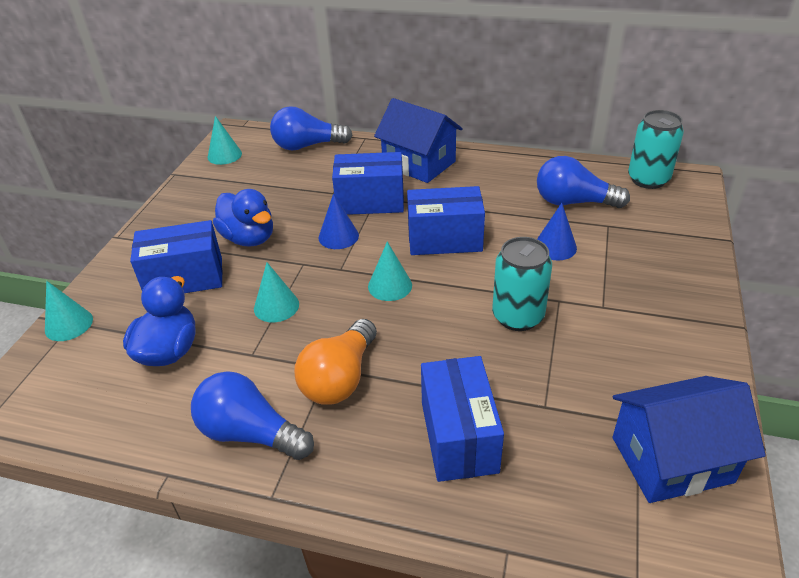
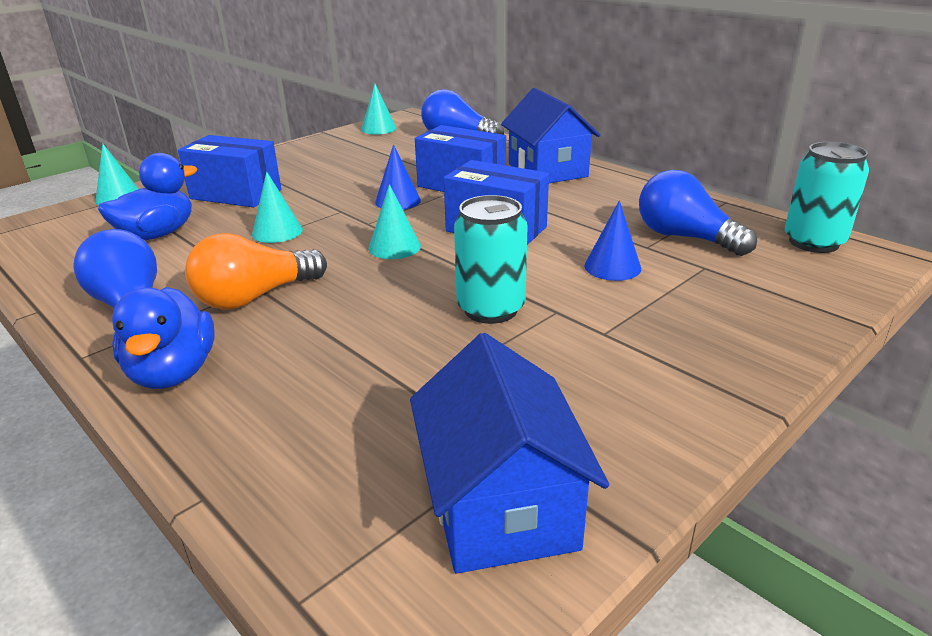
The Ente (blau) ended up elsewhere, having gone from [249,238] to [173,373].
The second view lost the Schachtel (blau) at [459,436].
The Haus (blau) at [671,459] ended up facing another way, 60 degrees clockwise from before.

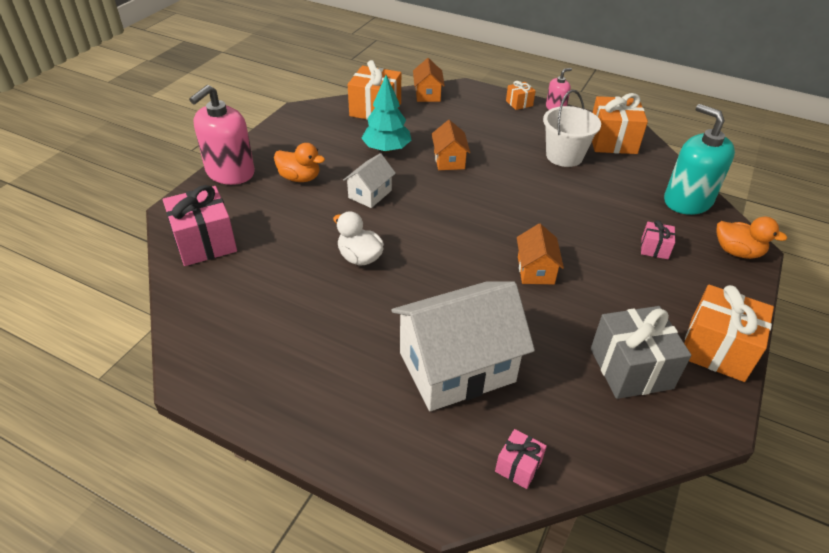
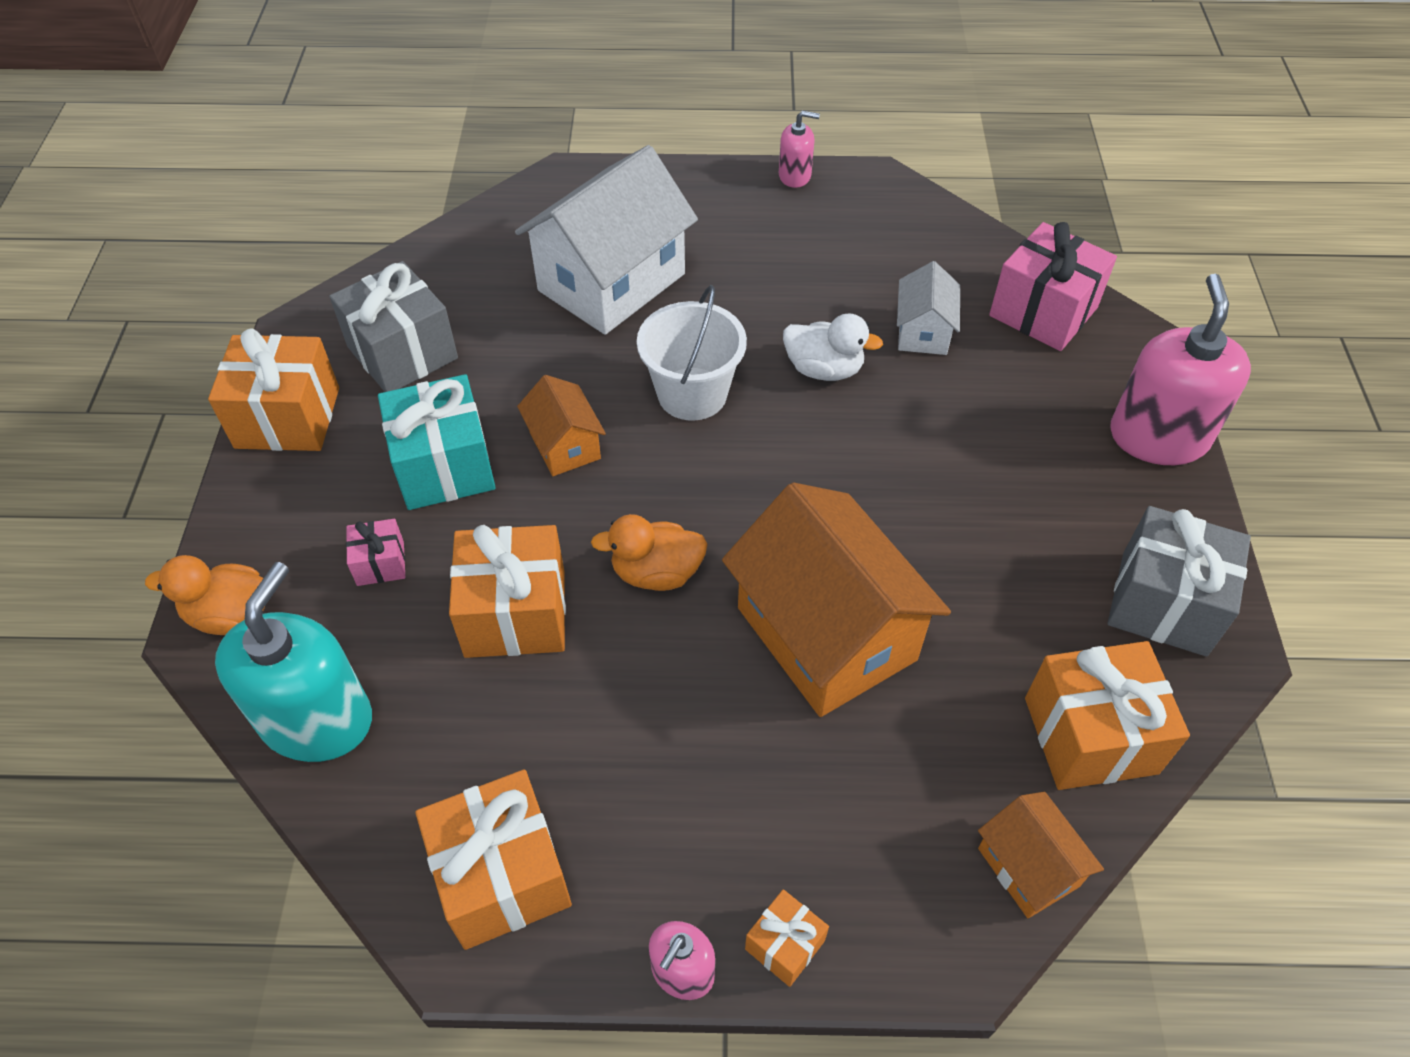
The second view lost the Baum (türkis) at [386,149].
The Eimer (weiß) ended up elsewhere, having gone from [564,156] to [692,394].
The Seifenspender (türkis) at [687,201] ended up facing another way, 105 degrees counterclockwise from before.
The size of the Haus (orange) at [449,160] changed by a factor of 2.04.
The Ente (orange) ended up elsewhere, having gone from [300,178] to [656,572].
The Haus (weiß) ended up elsewhere, having gone from [370,194] to [923,332].
The second view lost the Geschenk (rosa) at [518,466].
The second view gained the Seifenspender (rosa) at [795,176].
The second view gained the Geschenk (türkis) at [444,466].
The second view gained the Geschenk (grau) at [1164,603].
The second view gained the Geschenk (orange) at [515,613].

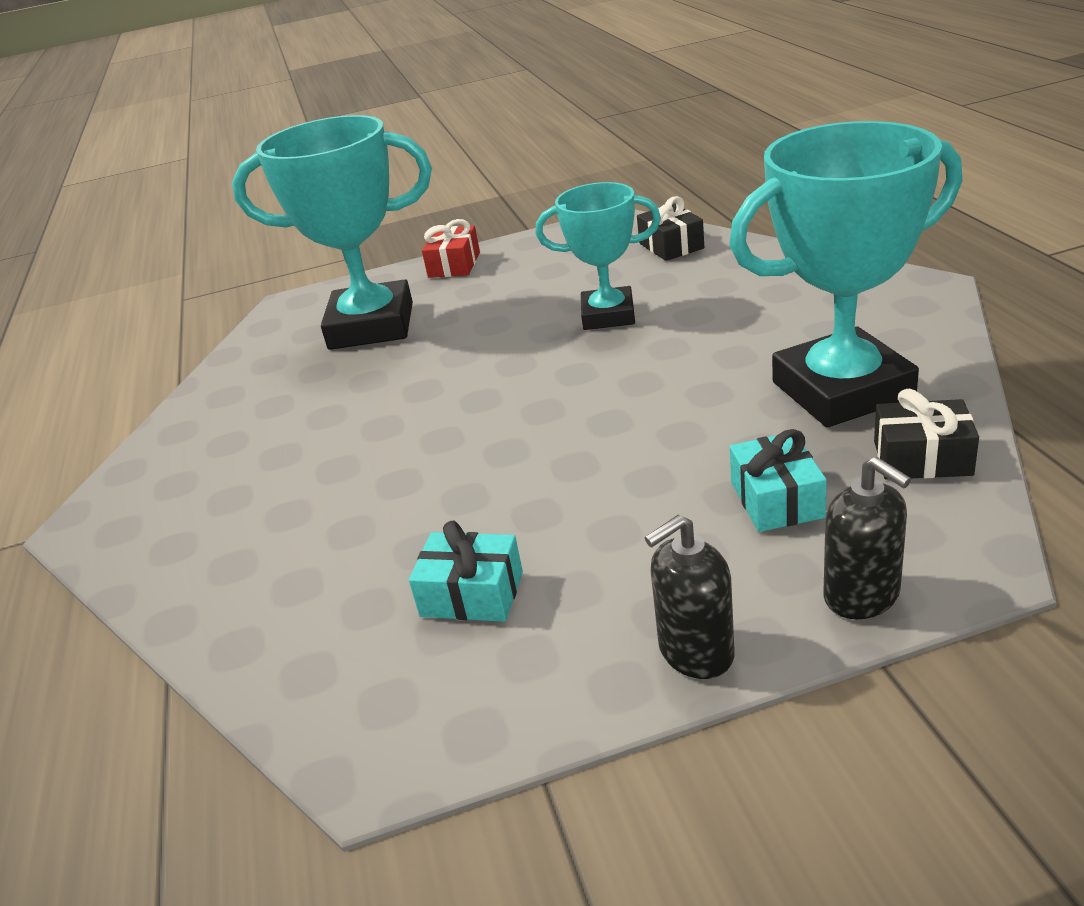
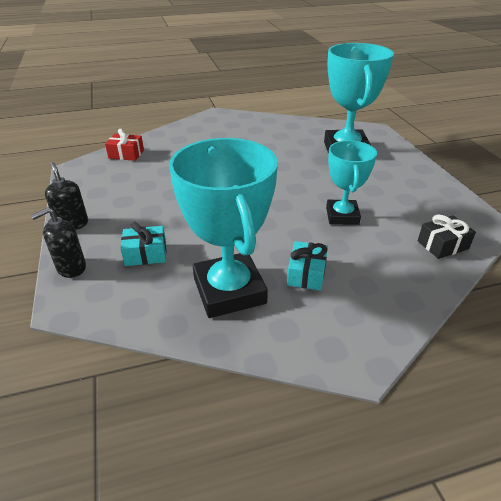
The Geschenk (rot) ended up elsewhere, having gone from [454,265] to [126,154].
The second view lost the Geschenk (schwarz) at [922,458].
The Geschenk (türkis) ended up elsewhere, having gone from [472,594] to [306,274].

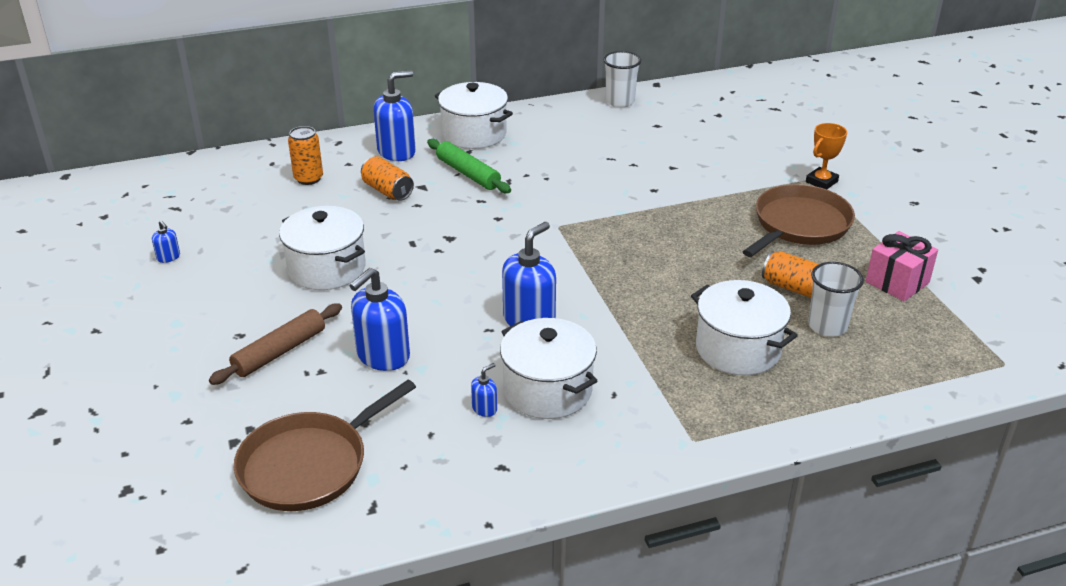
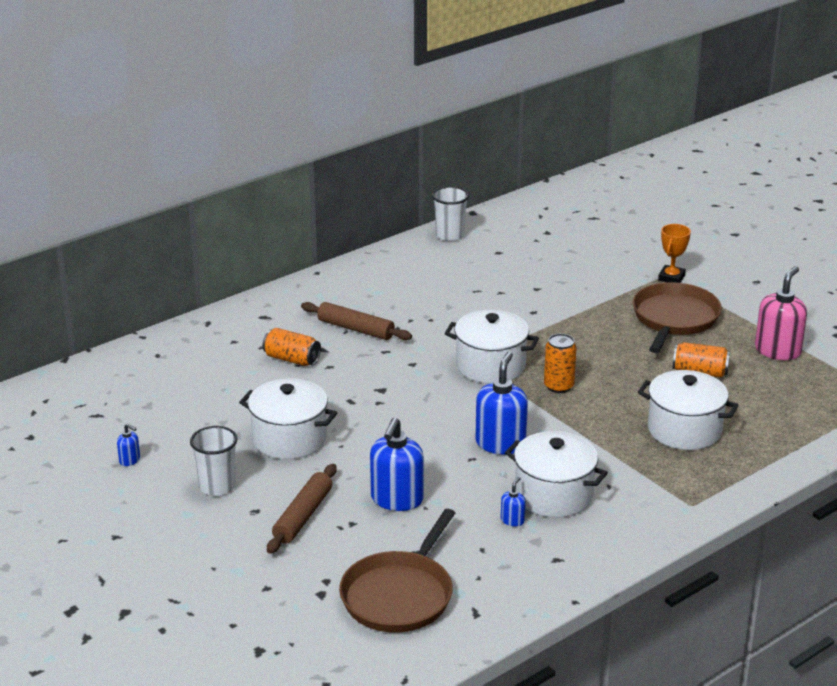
The second view lost the Seifenspender (blau) at [397,152].
The Kochtopf (weiß) ended up elsewhere, having gone from [474,134] to [490,366].
The Dose (orange) ended up elsewhere, having gone from [308,178] to [558,386].
What was the Nudelholz (grün) at [468,173] turned into the Nudelholz (braun) at [356,329].
Where the Geschenk (rosa) stood at [897,282], the Seifenspender (rosa) came to stand at [777,351].
The Becher (weiß) ended up elsewhere, having gone from [827,326] to [217,486].

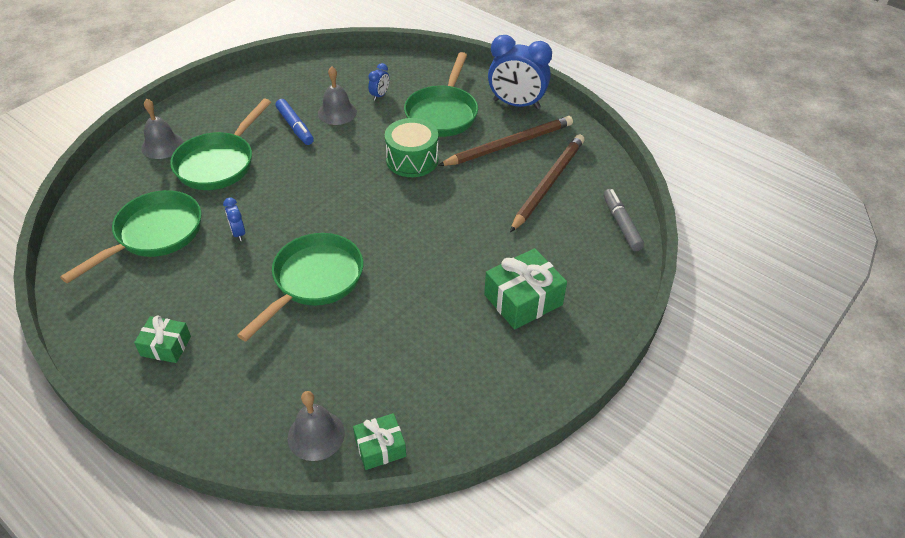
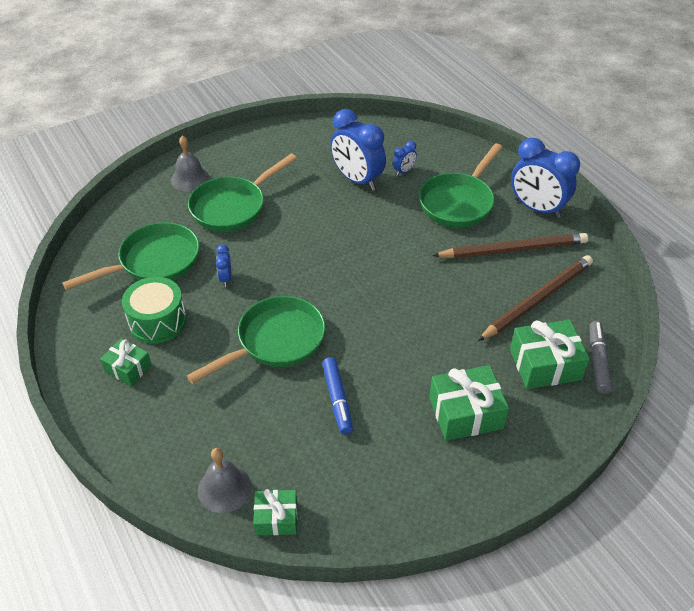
Where the Glocke (grau) stood at [337,112], the Wecker (blau) came to stand at [357,180].
The Filzstift (blau) ended up elsewhere, having gone from [295,127] to [337,399].
The Trommel (grün) ended up elsewhere, having gone from [412,160] to [157,321].
The second view gained the Geschenk (grün) at [545,364].

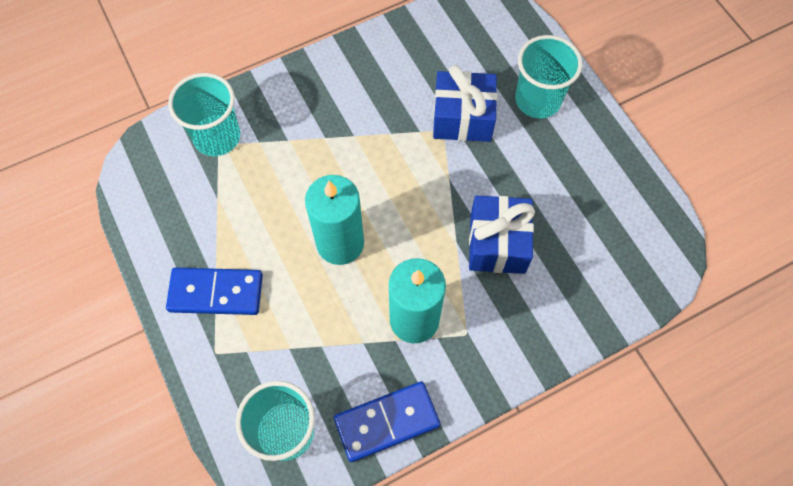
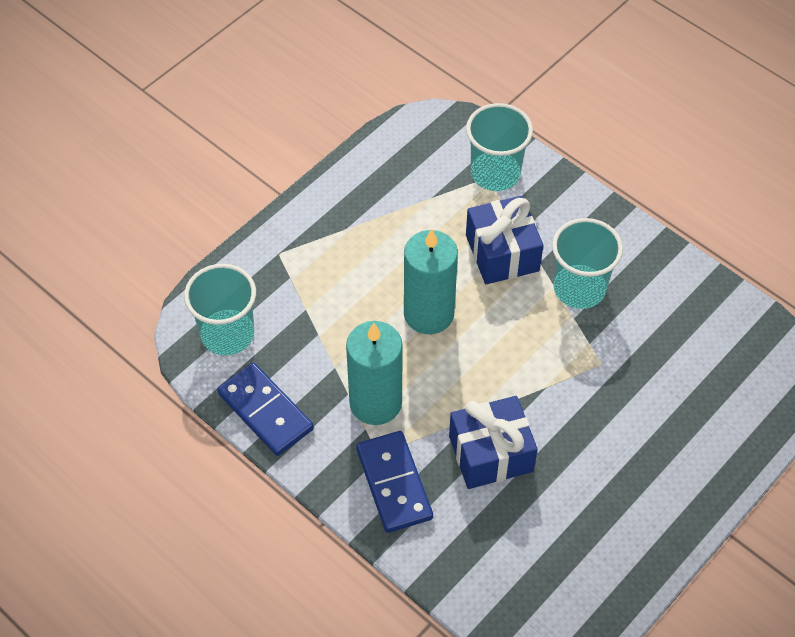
The Becher (türkis) ended up elsewhere, having gone from [537,100] to [579,288].
The Geschenk (blau) ended up elsewhere, having gone from [462,118] to [502,253].
The Dominostein (blau) ended up elsewhere, having gone from [216,292] to [394,483].

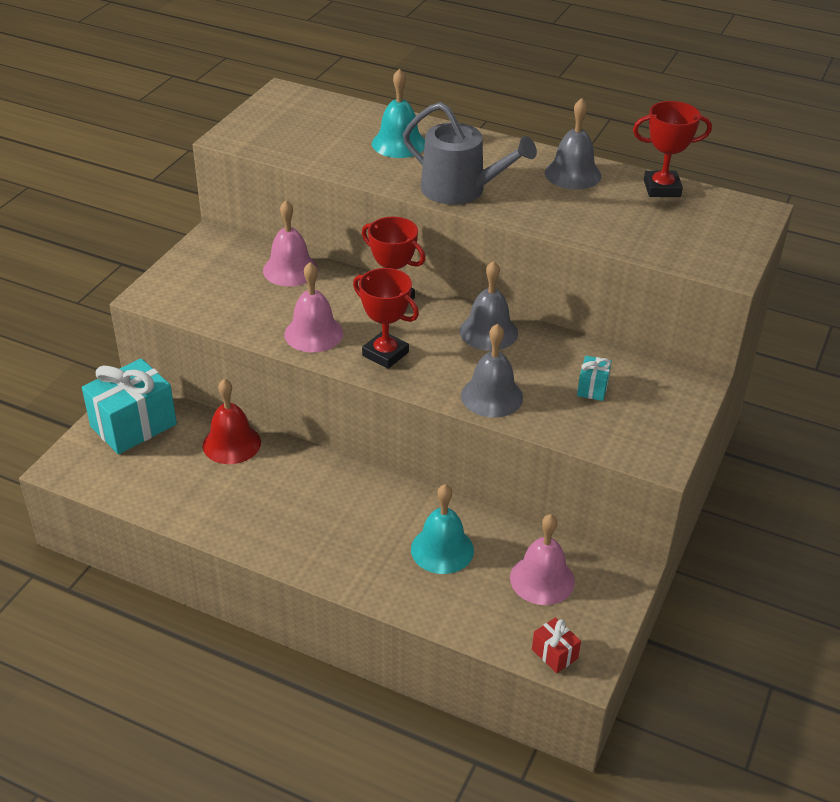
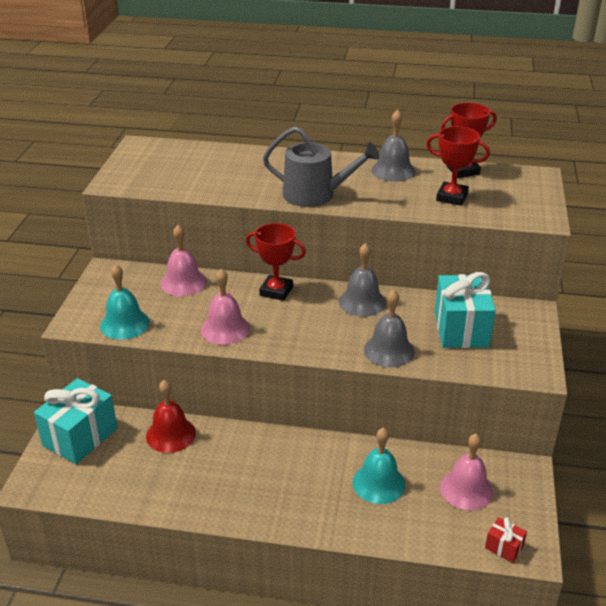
The Glocke (türkis) ended up elsewhere, having gone from [399,143] to [125,324].
The Pokal (rot) ended up elsewhere, having gone from [385,354] to [452,197].
The size of the Geschenk (türkis) at [592,388] changed by a factor of 2.19.

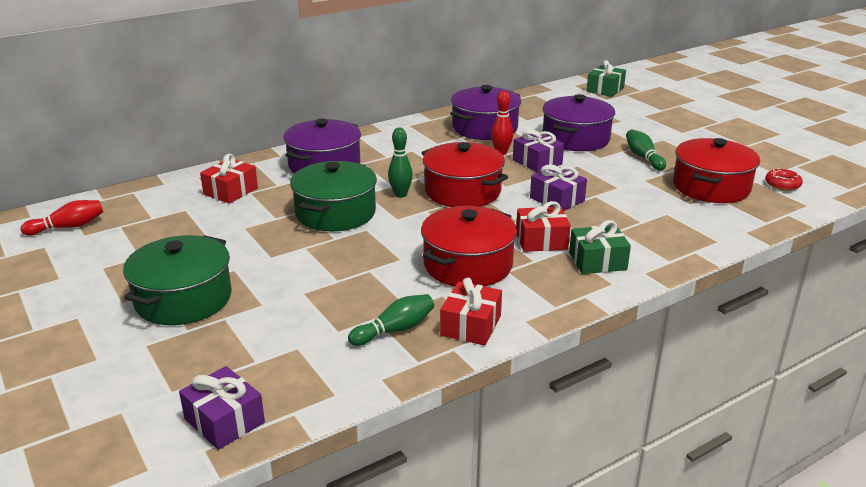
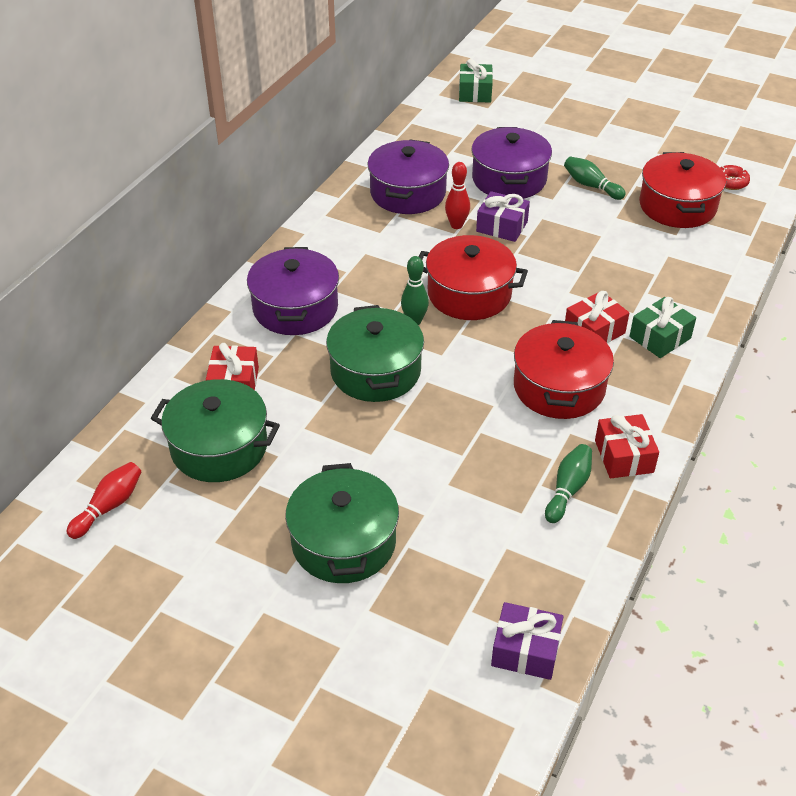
The second view lost the Geschenk (lila) at [557,199].
The second view gained the Kochtopf (grün) at [219,447].

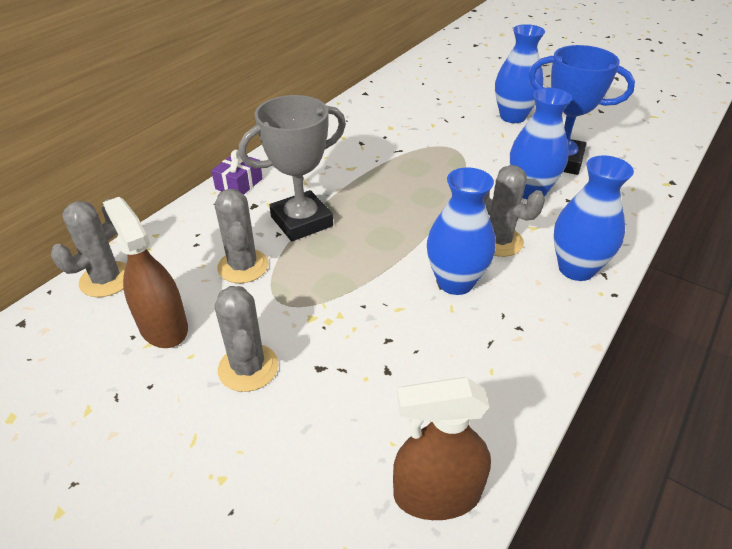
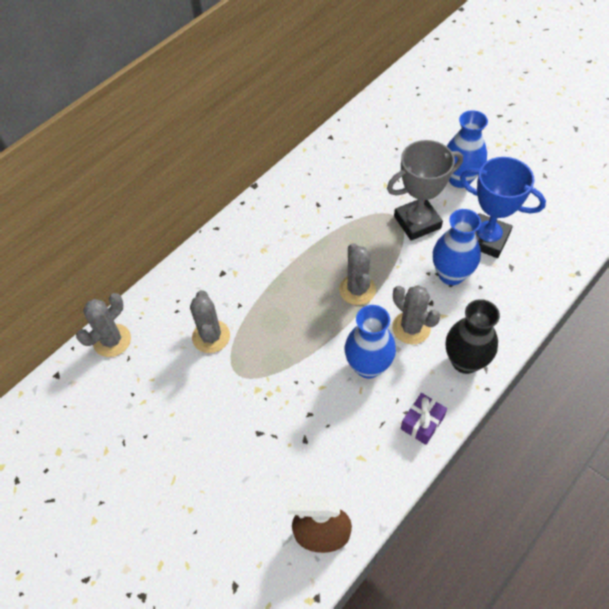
The Pokal (grau) ended up elsewhere, having gone from [301,221] to [417,222].
The Geschenk (lila) ended up elsewhere, having gone from [239,184] to [422,422].
What was the Vase (blau) at [576,269] turned into the Vase (schwarz) at [465,361].
The second view lost the Sprühflasche (braun) at [163,327].
The Kaktus (grau) ended up elsewhere, having gone from [248,368] to [357,290].

